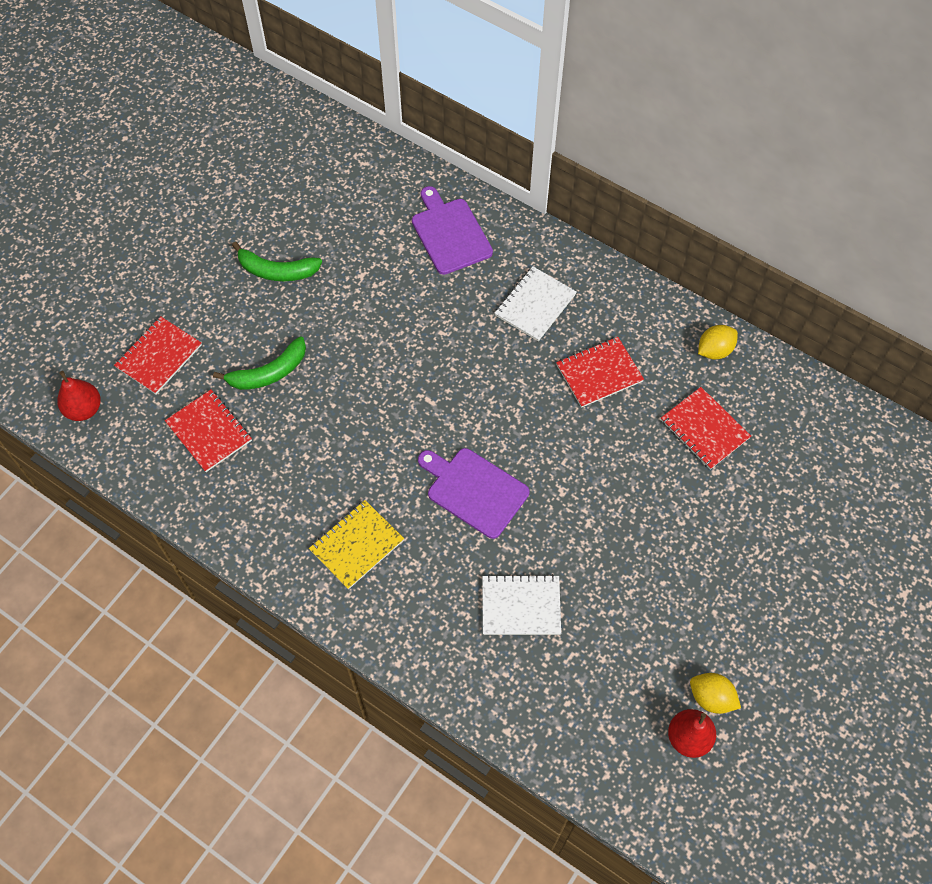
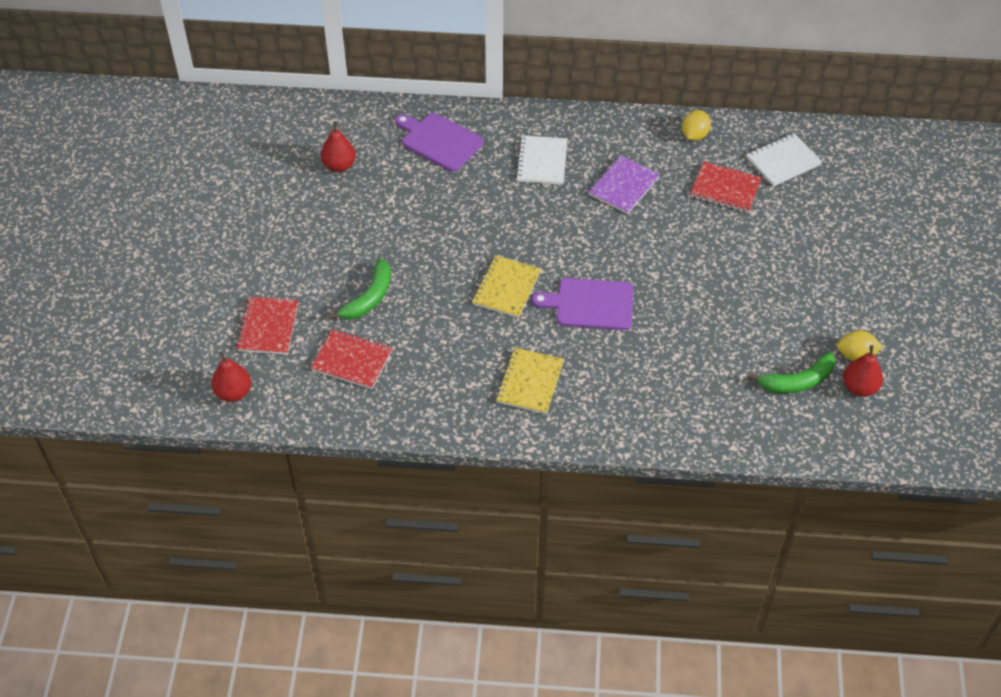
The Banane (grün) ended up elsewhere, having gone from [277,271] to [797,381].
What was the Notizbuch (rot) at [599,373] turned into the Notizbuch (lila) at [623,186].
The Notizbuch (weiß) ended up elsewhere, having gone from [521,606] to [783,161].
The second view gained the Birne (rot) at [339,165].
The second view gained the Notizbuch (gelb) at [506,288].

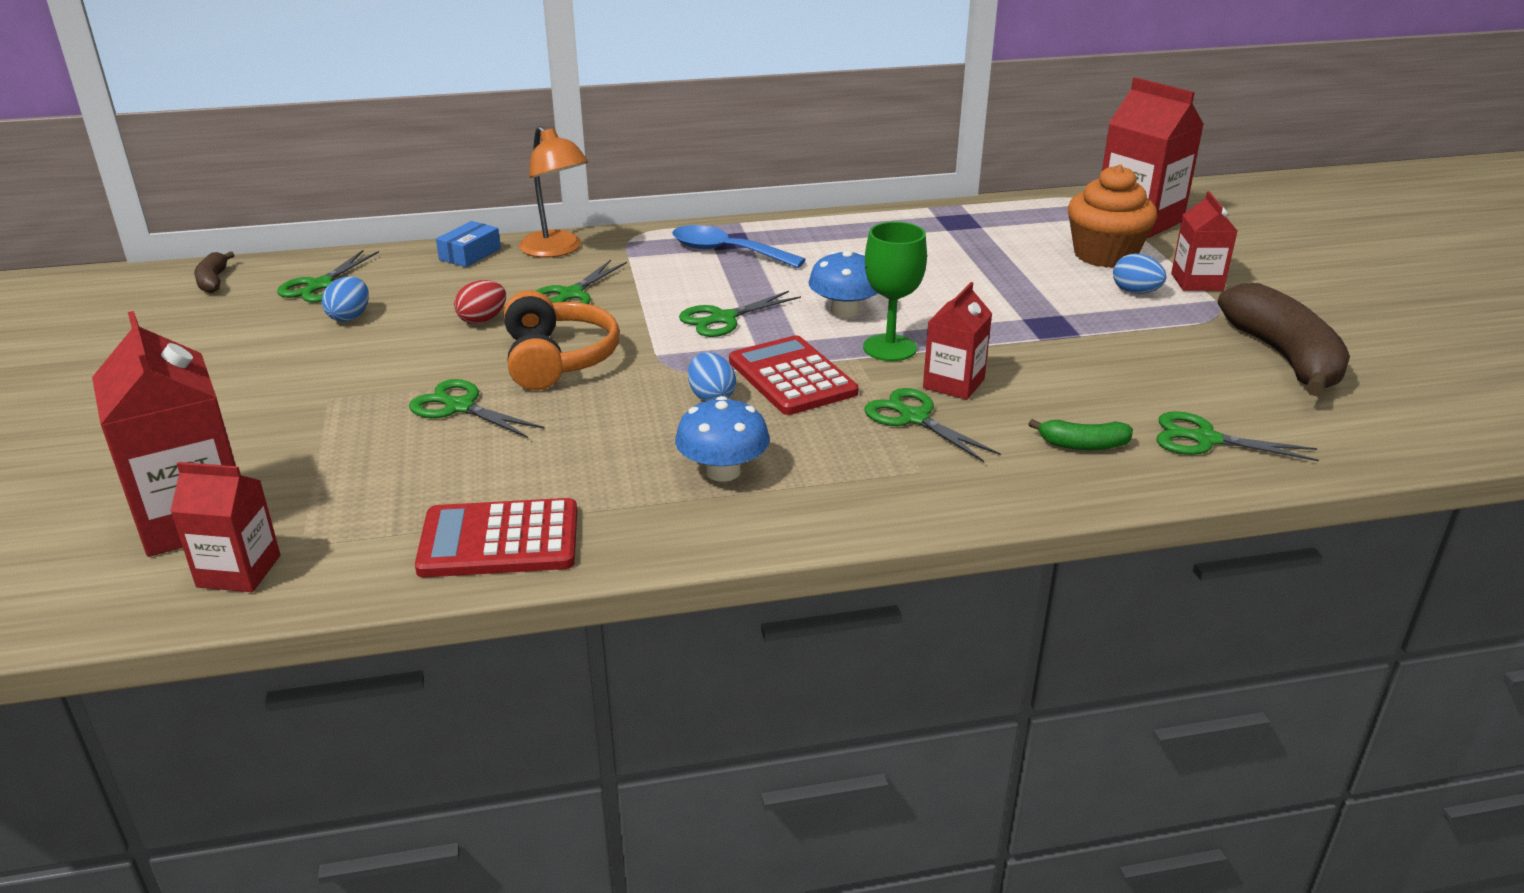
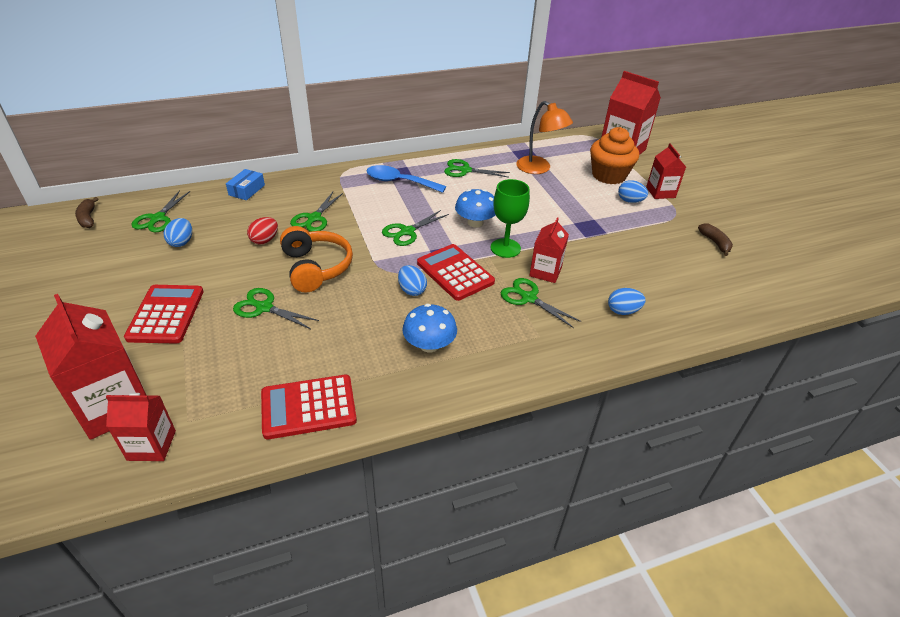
The Lampe (orange) ended up elsewhere, having gone from [557,250] to [539,168].
The size of the Banane (braun) at [1284,357] changed by a factor of 0.46.
The Schere (grün) ended up elsewhere, having gone from [1204,439] to [465,170].
Where the Banane (grün) stood at [1082,445], the Ei (blau) came to stand at [623,311].
The second view gained the Taschenrechner (rot) at [166,314].

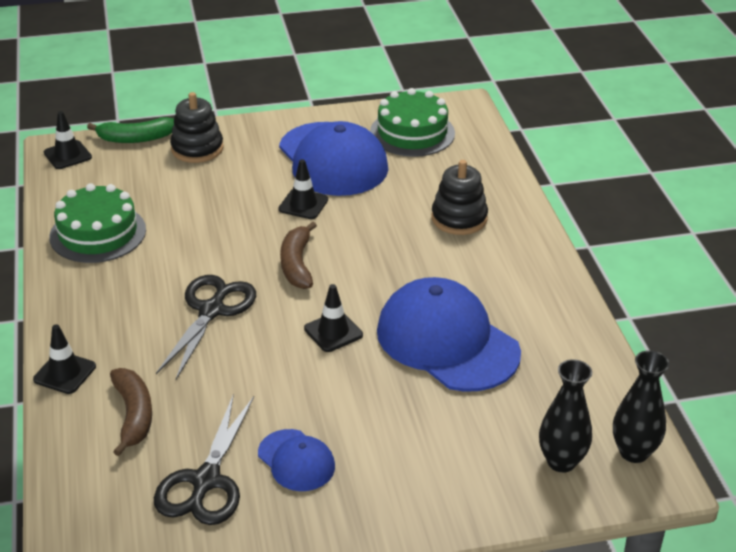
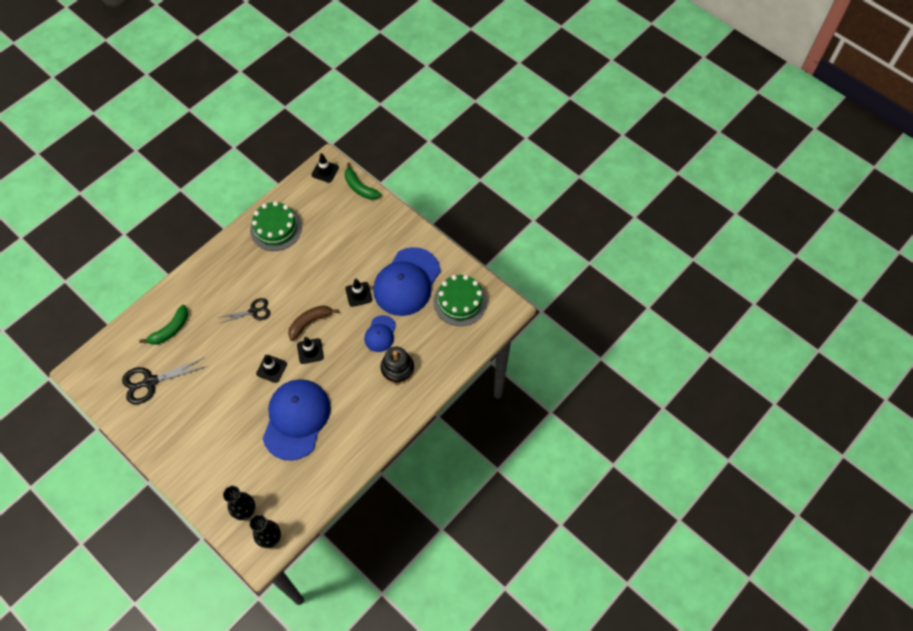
The second view lost the Stapelspielzeug (schwarz) at [197,149].
The size of the Schere (schwarz) at [212,310] changed by a factor of 0.64.
The Leitkegel (schwarz) ended up elsewhere, having gone from [64,373] to [310,351].
What was the Banane (braun) at [133,415] turned into the Banane (grün) at [170,330].
The Kappe (blau) ended up elsewhere, having gone from [296,460] to [380,334].

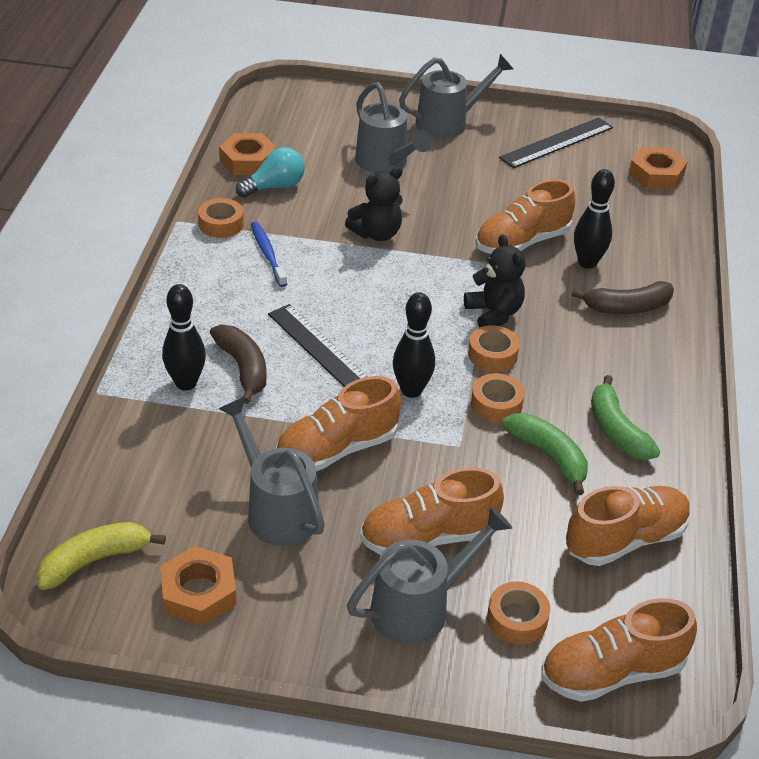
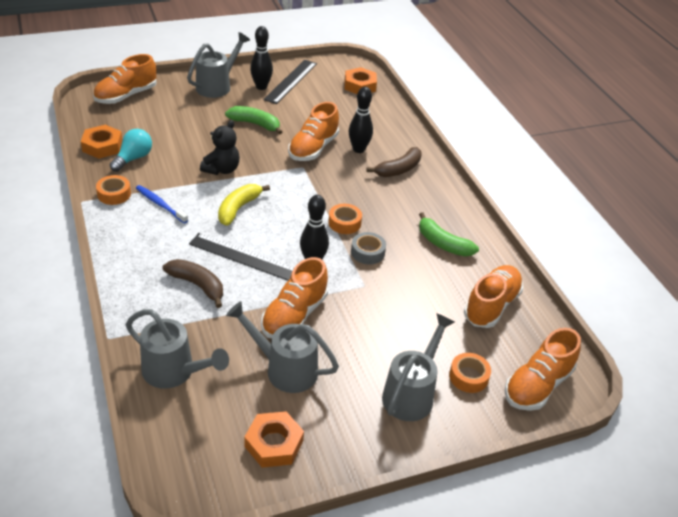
The Gießkanne (grau) ended up elsewhere, having gone from [386,163] to [174,372].
The second view lost the Teddybär (schwarz) at [494,314].
The Bowlingkegel (schwarz) ended up elsewhere, having gone from [186,383] to [261,87].
What was the Klebeband (orange) at [496,404] turned into the Klebeband (grau) at [367,252].
The Banane (grün) ended up elsewhere, having gone from [549,456] to [255,124].
The Schuh (orange) ended up elsewhere, having gone from [428,537] to [126,96].
The Banane (gelb) ended up elsewhere, having gone from [95,560] to [238,208].

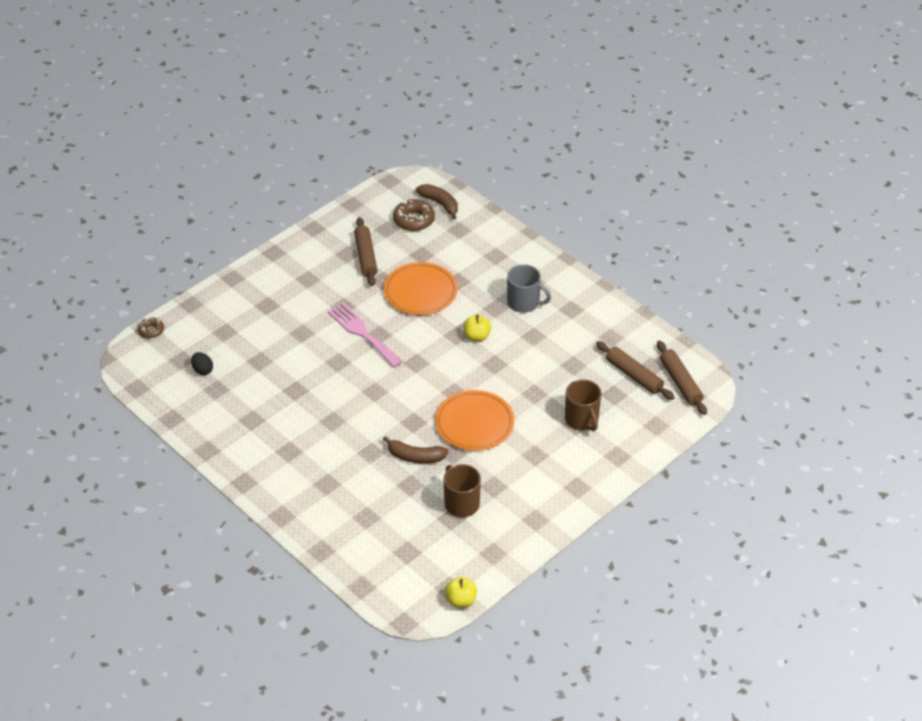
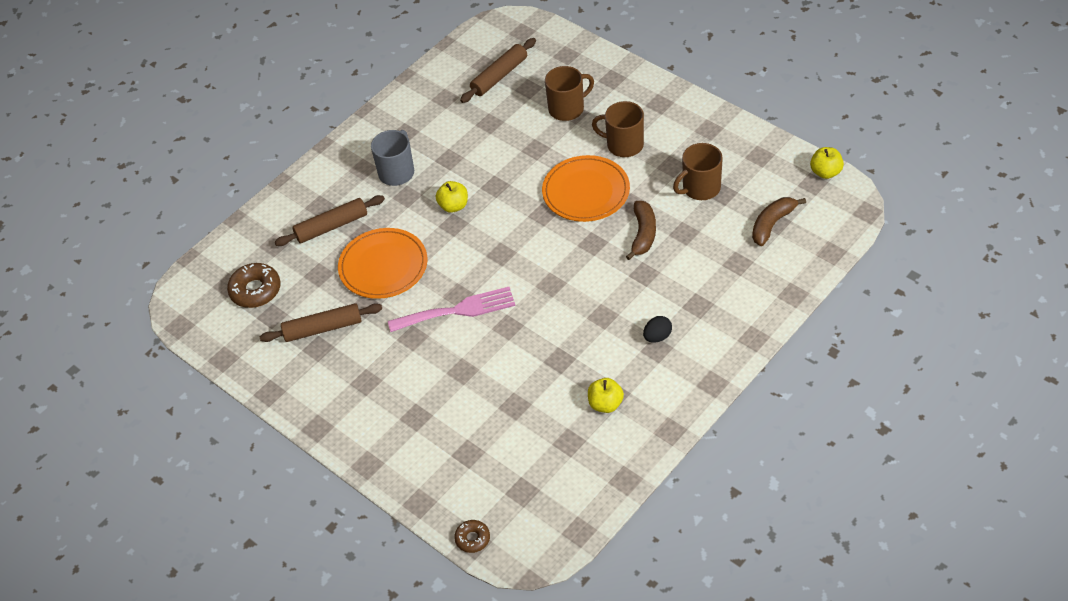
The Banane (braun) ended up elsewhere, having gone from [440,203] to [772,224].
The Gabel (rosa) at [362,333] ended up facing another way, 150 degrees counterclockwise from before.
The Nudelholz (braun) ended up elsewhere, having gone from [680,382] to [331,226].
The Ei (schwarz) ended up elsewhere, having gone from [202,370] to [657,337].
The second view gained the Tasse (braun) at [624,145].
The second view gained the Apfel (gelb) at [605,404].

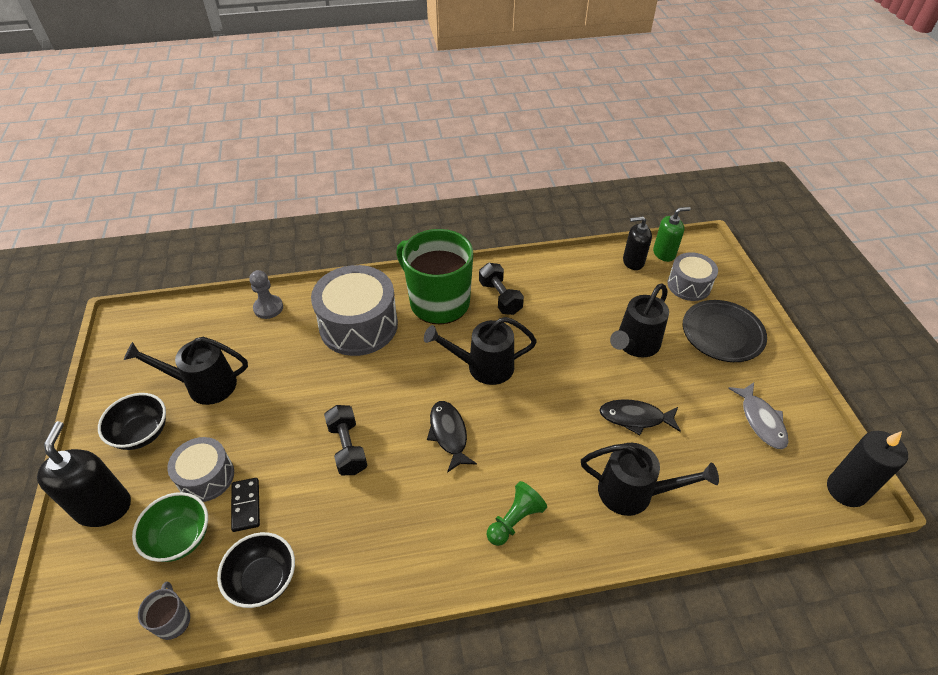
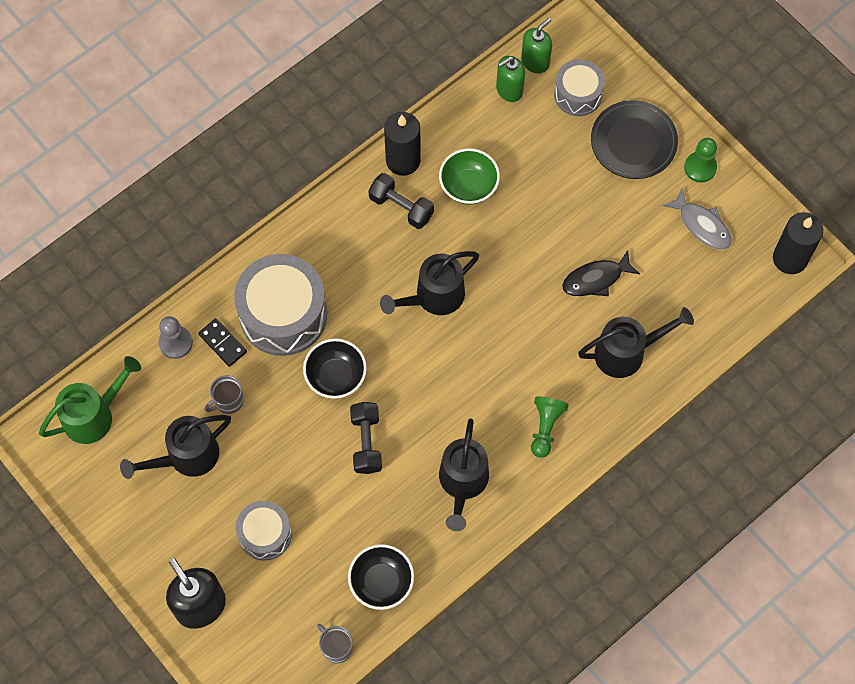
What was the Seifenspender (schwarz) at [633,262] turned into the Seifenspender (grün) at [509,90].
The second view lost the Tasse (grün) at [438,302].
The Gießkanne (schwarz) ended up elsewhere, having gone from [635,345] to [462,483].
The Schüssel (schwarz) ended up elsewhere, having gone from [142,433] to [336,376].
The second view lost the Fisch (schwarz) at [449,434].
The Hantel (schwarz) at [347,448] ended up facing another way, 45 degrees clockwise from before.
The Dominostein (schwarz) ended up elsewhere, having gone from [246,505] to [222,343].
The Schüssel (grün) ended up elsewhere, having gone from [180,538] to [468,186].
The second view gained the Kerze (schwarz) at [403,160].
The second view gained the Bauer (grün) at [700,167].
The second view gained the Gießkanne (grün) at [95,414].
The second view gained the Tasse (grau) at [228,401].

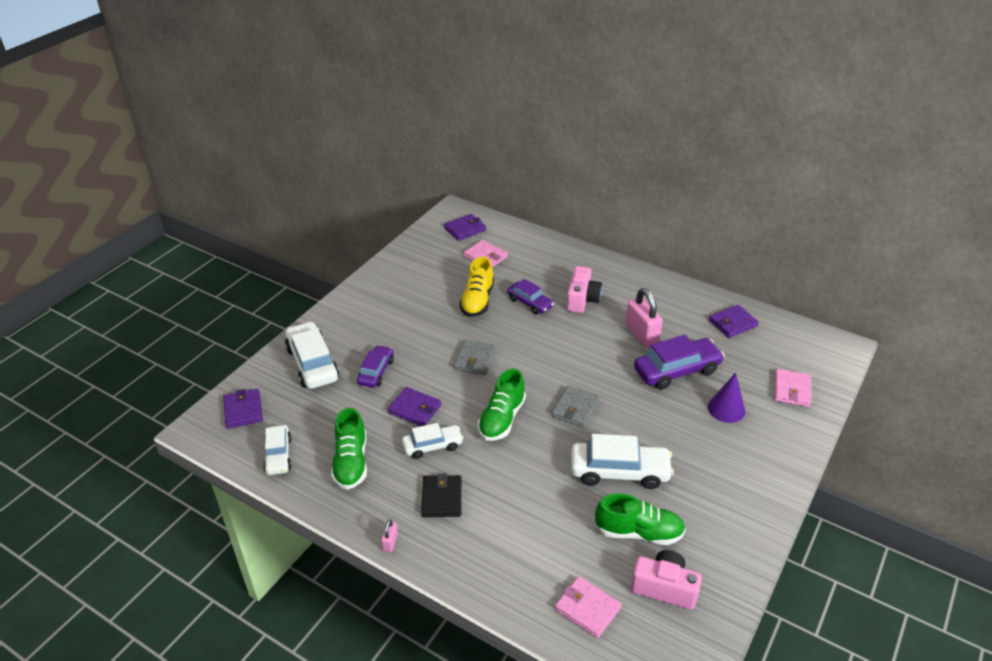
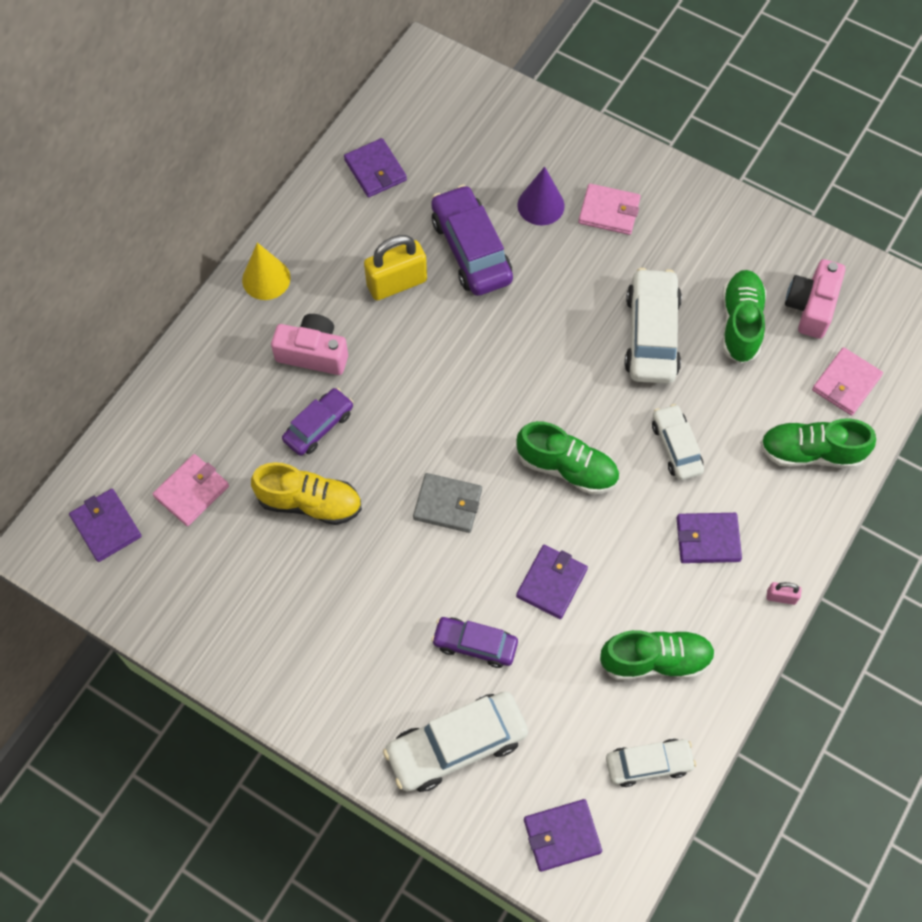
What was the Vorhängeschloss (rosa) at [641,334] turned into the Vorhängeschloss (gelb) at [397,283].
The Geldbörse (rosa) ended up elsewhere, having gone from [791,390] to [609,211].
The second view lost the Geldbörse (grau) at [575,408].
The Auto (weiß) ended up elsewhere, having gone from [432,446] to [676,447].
What was the Geldbörse (schwarz) at [442,498] turned into the Geldbörse (lila) at [708,539].
The second view gained the Kegel (gelb) at [266,279].
The second view gained the Schuh (grün) at [811,452].

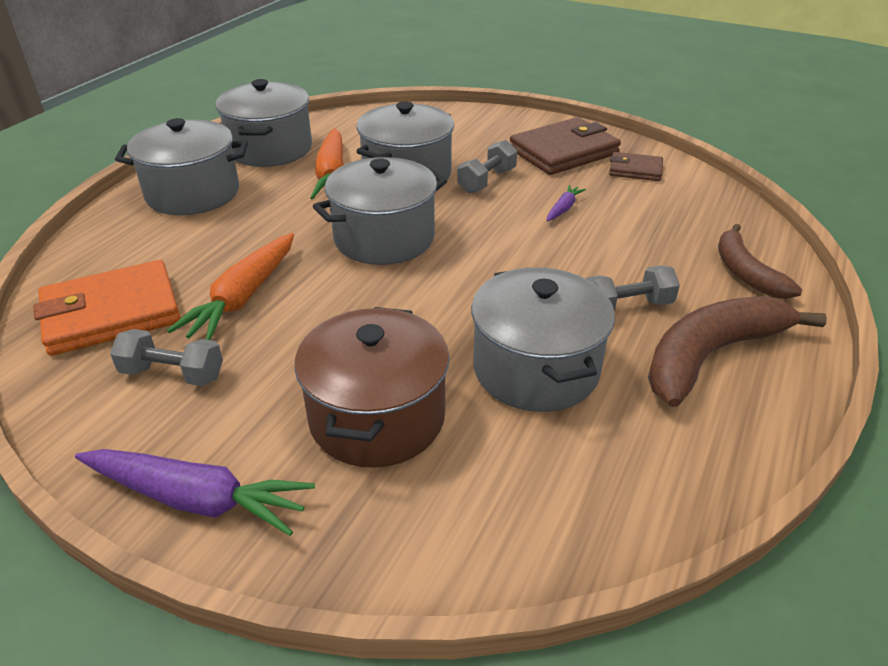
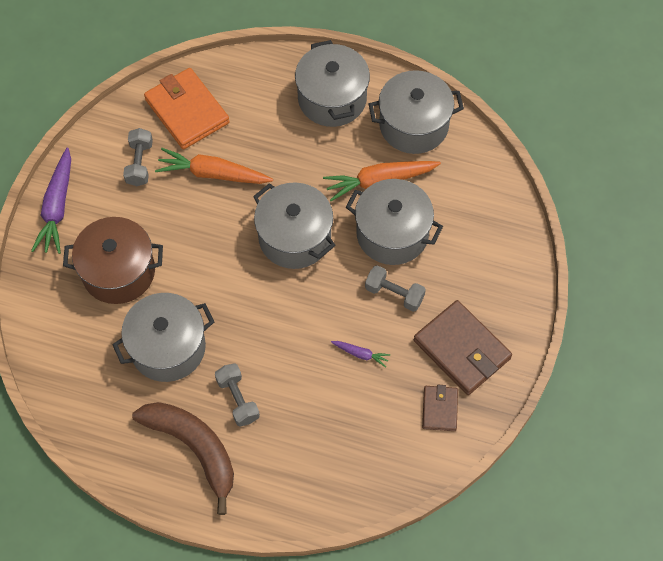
The second view lost the Banane (braun) at [745,272].

